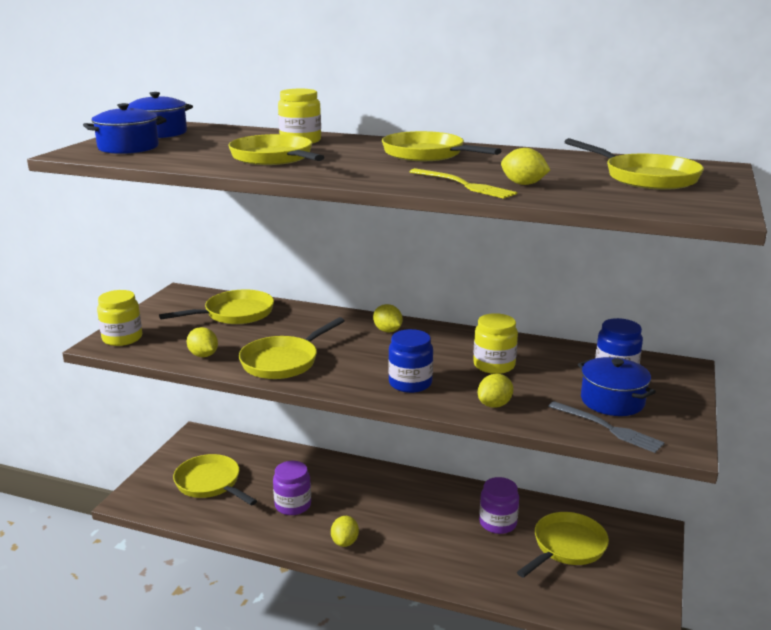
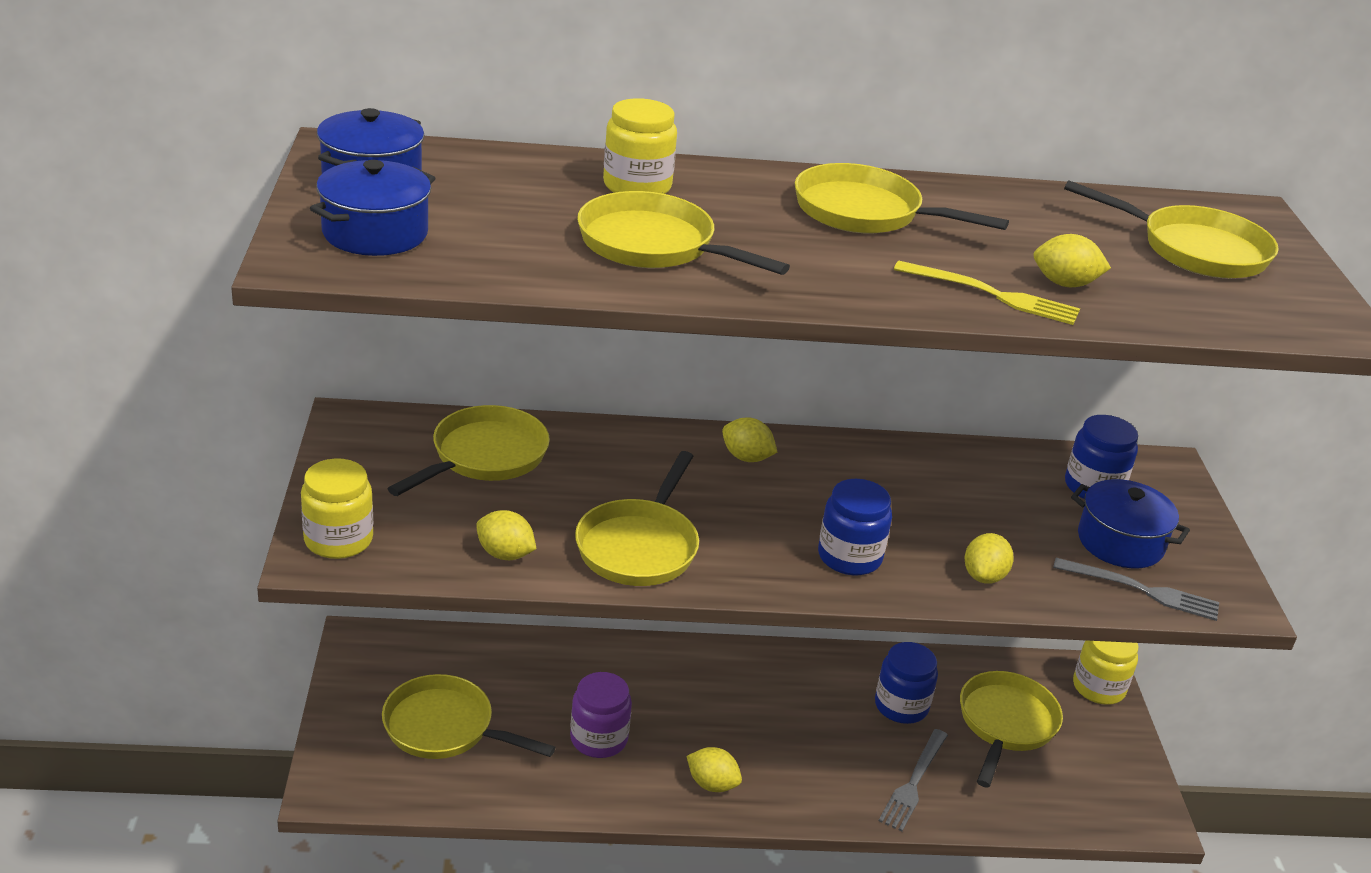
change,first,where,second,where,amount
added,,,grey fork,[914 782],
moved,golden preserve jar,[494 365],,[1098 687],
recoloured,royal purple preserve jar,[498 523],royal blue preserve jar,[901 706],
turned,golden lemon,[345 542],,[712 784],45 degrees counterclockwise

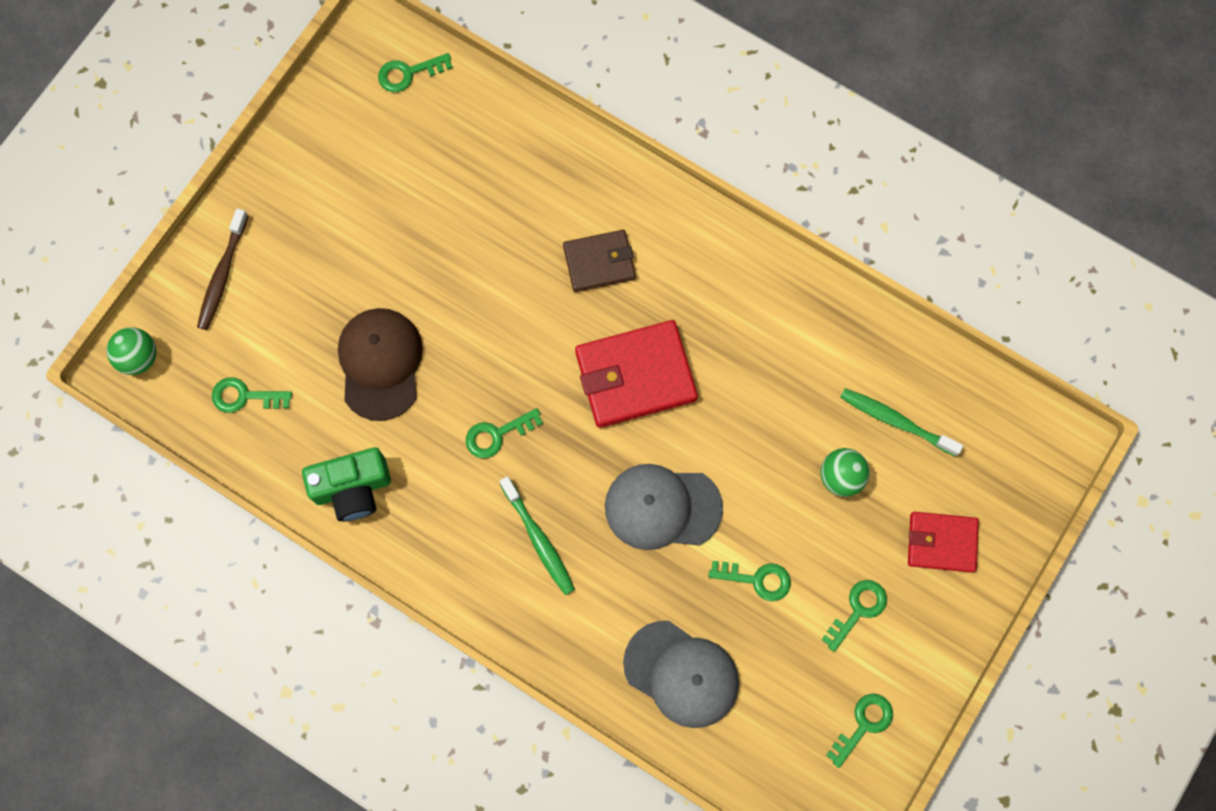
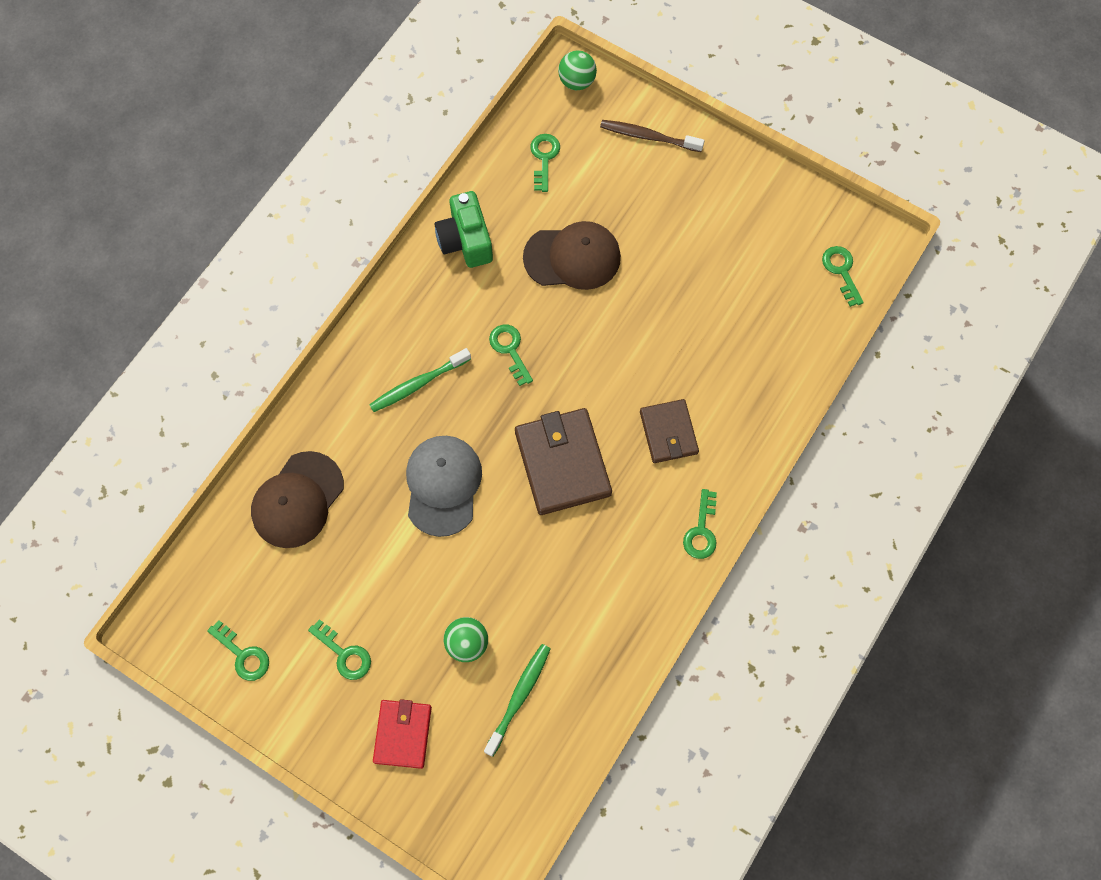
change,first,where,second,where,amount
moved,emerald latchkey,[757 579],,[701 531],
recoloured,red billfold,[635 376],dark brown billfold,[562 463],
recoloured,grey baseball cap,[681 674],dark brown baseball cap,[297 500],

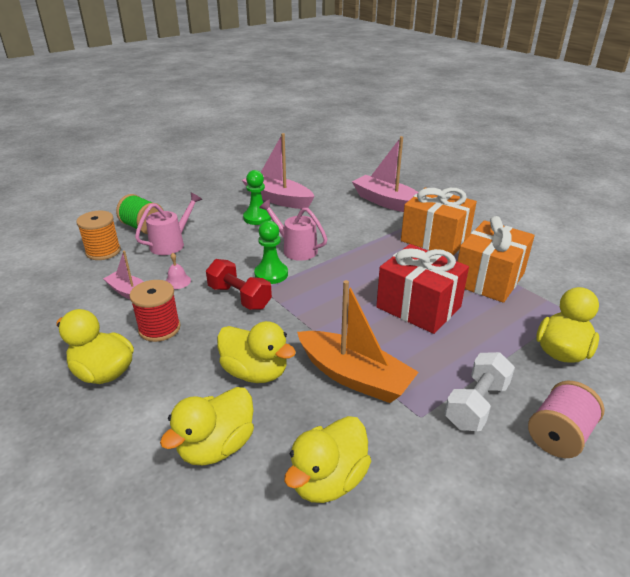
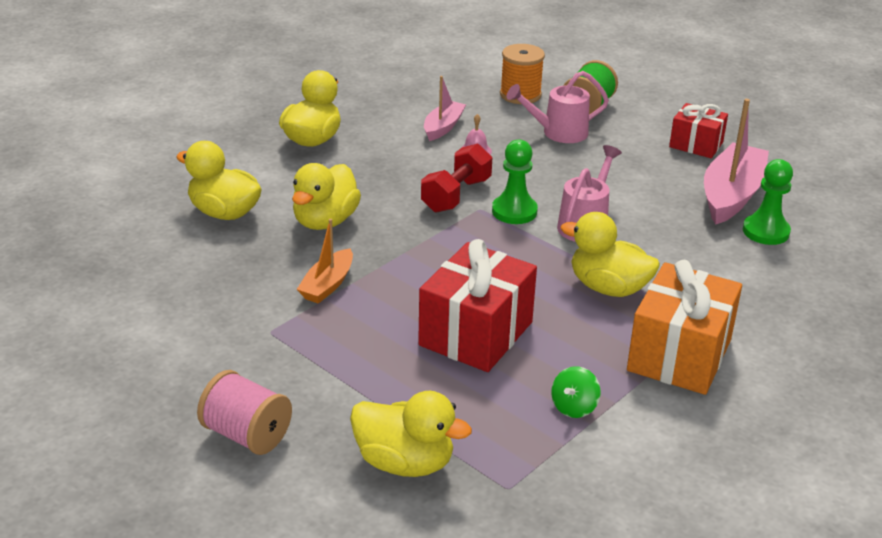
change,first,where,second,where,amount
removed,red spool,[159 328],,,
removed,pink boat,[387 202],,,
removed,pure white free weight,[476 404],,,
added,,,red present,[696 145],
moved,emerald game pawn,[257 218],,[765 231],
moved,golden rubber duck,[328 480],,[608 288],
replaced,orange-coloured present,[489 279],emerald whirligig,[574 407],
turned,pink watering pot,[171 243],,[558 133],135 degrees clockwise
resized,orange-coloured boat,[354 376],,[327 285],x0.57

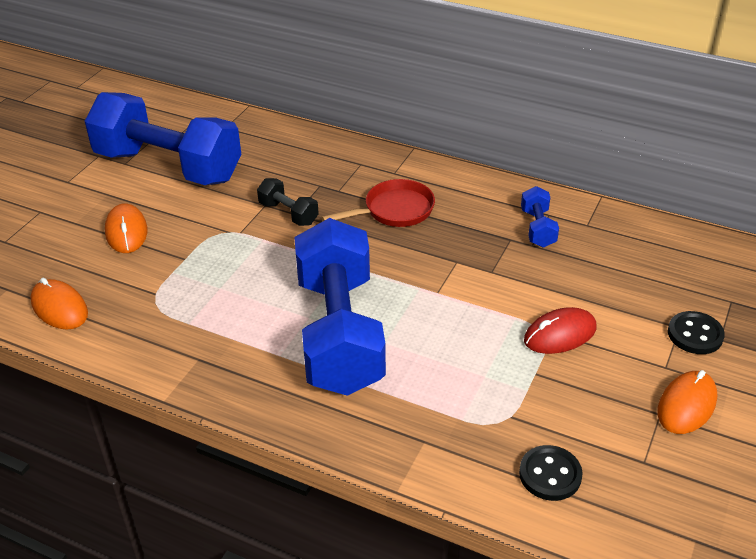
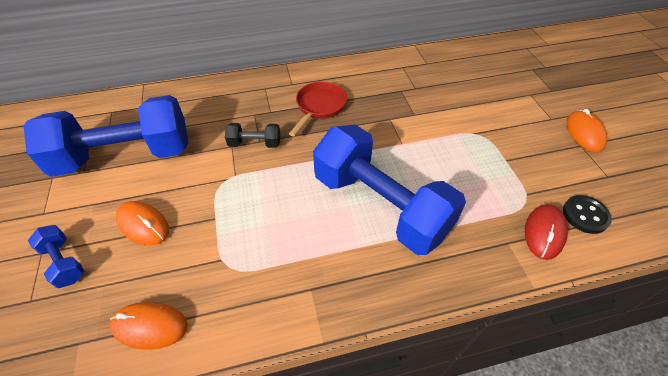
change,first,where,second,where,amount
removed,ebony shirt button,[695 334],,,
moved,royal blue free weight,[537 228],,[64 262],
moved,red mouse,[560 334],,[544 233],

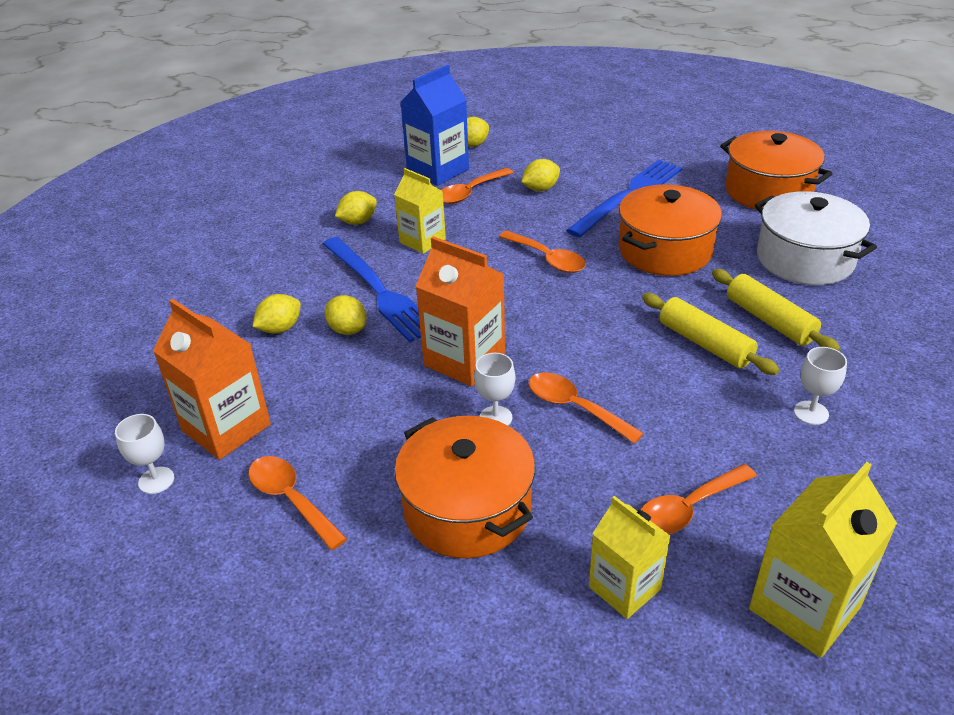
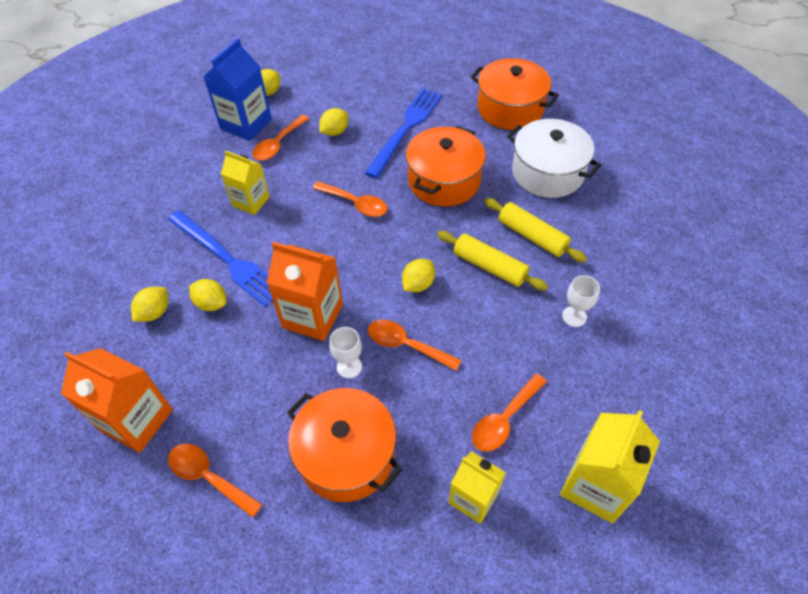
change,first,where,second,where,amount
removed,pure white goblet,[156 480],,,
moved,golden lemon,[358 222],,[418 284],

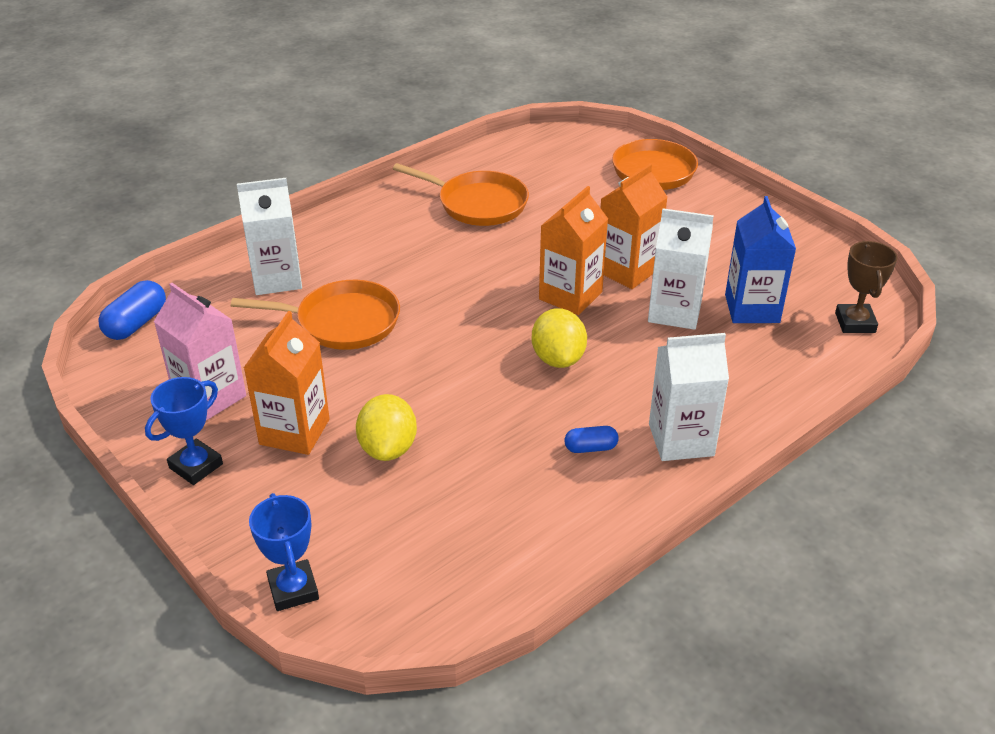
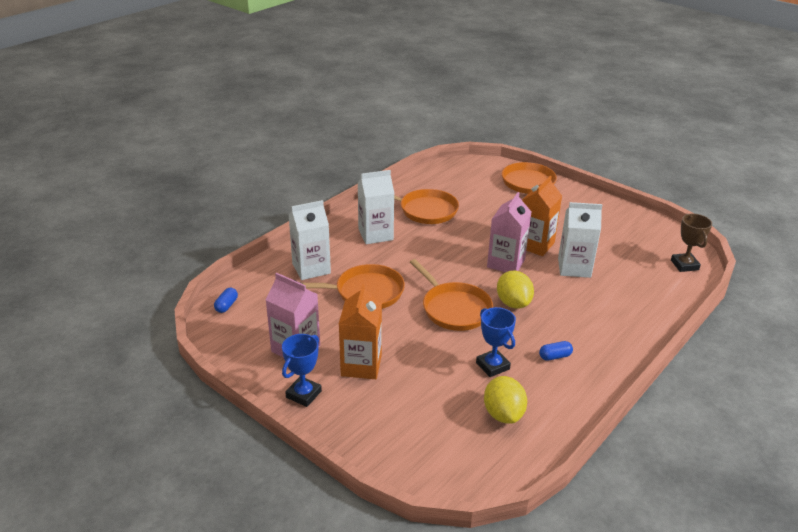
change,first,where,second,where,amount
removed,royal blue carton,[752 308],,,
added,,,orange-coloured skillet,[454 308],
moved,royal blue trophy,[293 589],,[492 366],
moved,golden lemon,[388 448],,[503 414],
moved,pure white carton,[681 440],,[375 234],
recoloured,orange-coloured carton,[570 296],pink carton,[506 263],
resized,royal blue capsule,[136 324],,[226 305],x0.61

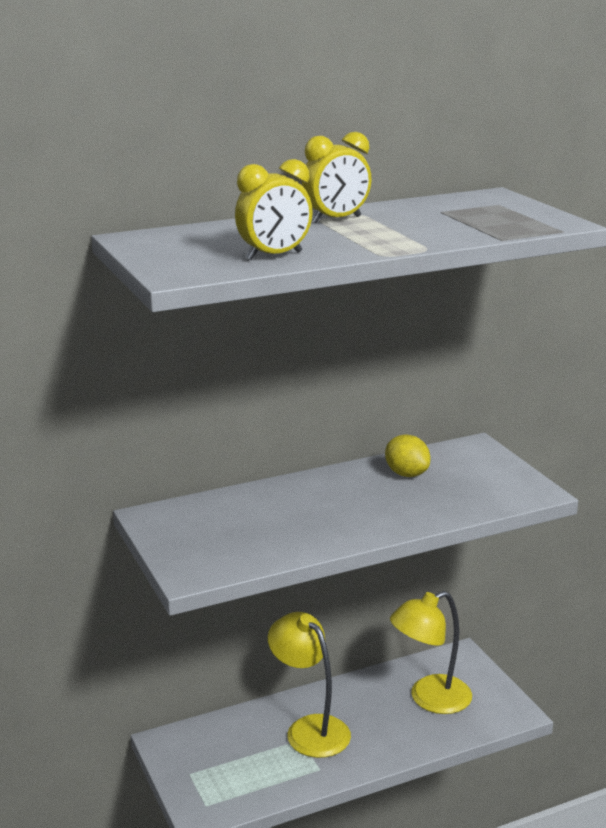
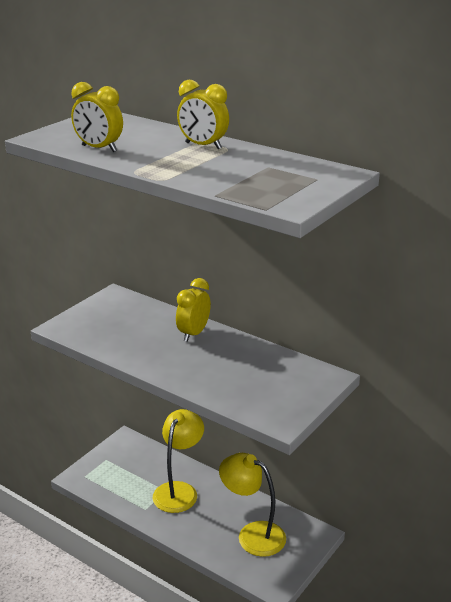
change,first,where,second,where,amount
removed,golden lemon,[406 474],,,
added,,,golden clock,[193 333],

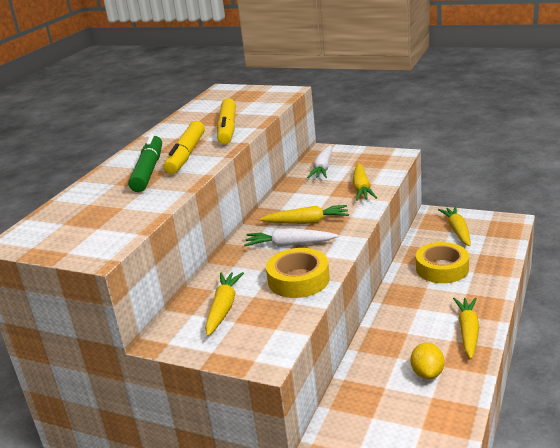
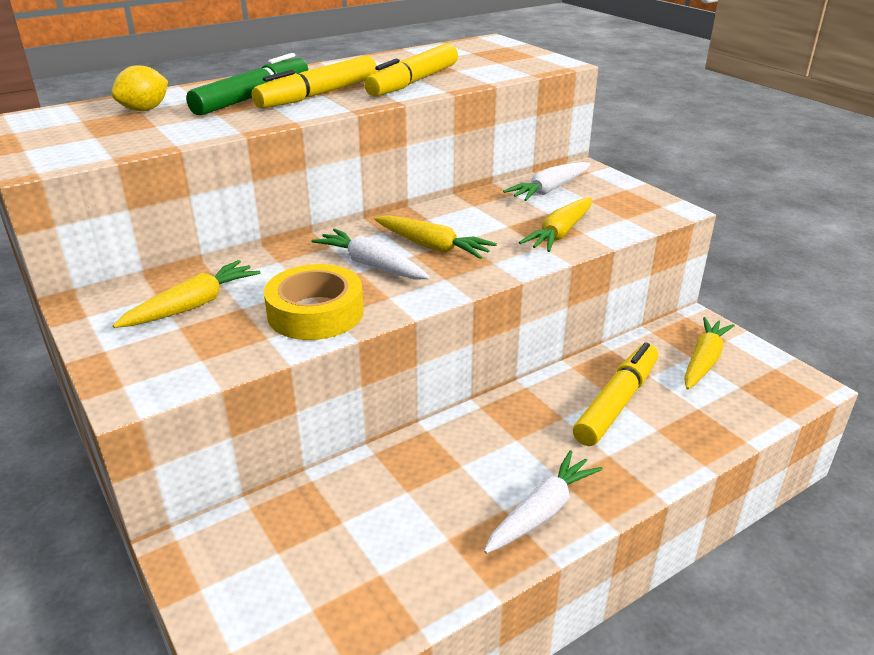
change,first,where,second,where,amount
moved,golden lemon,[427 373],,[145 110],
replaced,golden tape,[442 268],golden marker pen,[616 402],
recoloured,golden toy carrot,[468 332],pure white toy carrot,[542 511],

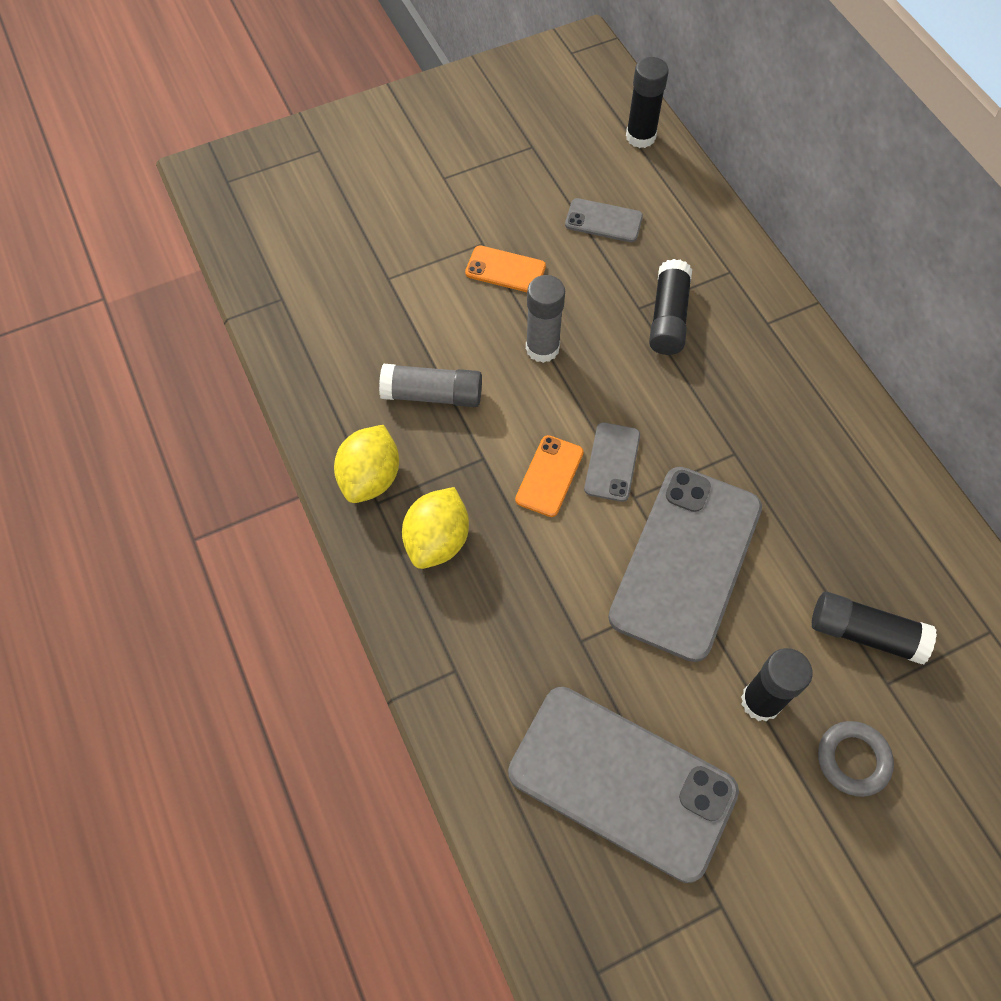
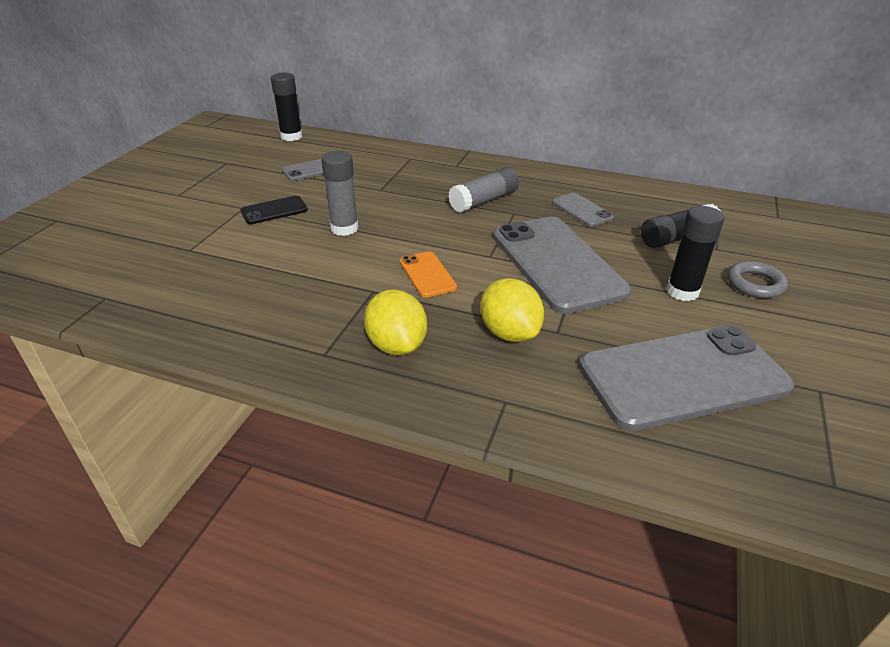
change,first,where,second,where,amount
removed,ebony glue stick,[668 317],,,
moved,golden lemon,[370 478],,[509 333],
moved,grey glue stick,[432 395],,[484 201],
moved,grey mobile phone,[612 462],,[582 210],
recoloured,orange-coloured mobile phone,[505 270],ebony mobile phone,[274 210],

